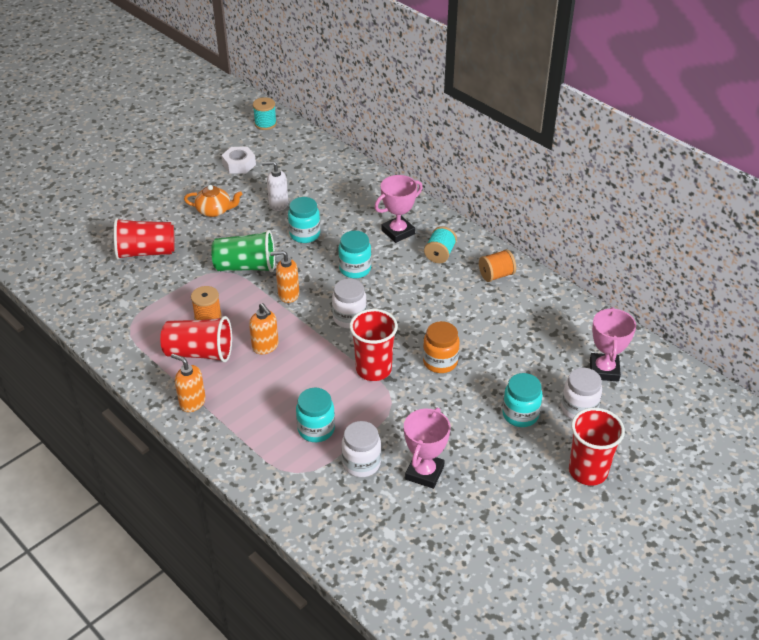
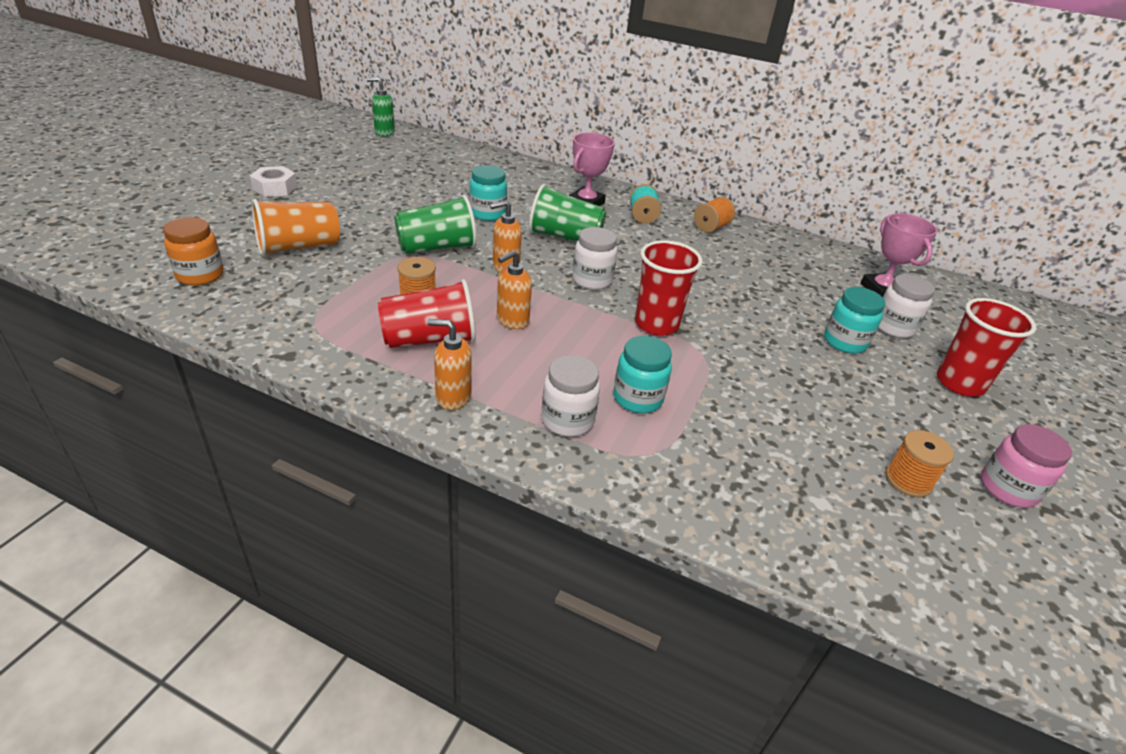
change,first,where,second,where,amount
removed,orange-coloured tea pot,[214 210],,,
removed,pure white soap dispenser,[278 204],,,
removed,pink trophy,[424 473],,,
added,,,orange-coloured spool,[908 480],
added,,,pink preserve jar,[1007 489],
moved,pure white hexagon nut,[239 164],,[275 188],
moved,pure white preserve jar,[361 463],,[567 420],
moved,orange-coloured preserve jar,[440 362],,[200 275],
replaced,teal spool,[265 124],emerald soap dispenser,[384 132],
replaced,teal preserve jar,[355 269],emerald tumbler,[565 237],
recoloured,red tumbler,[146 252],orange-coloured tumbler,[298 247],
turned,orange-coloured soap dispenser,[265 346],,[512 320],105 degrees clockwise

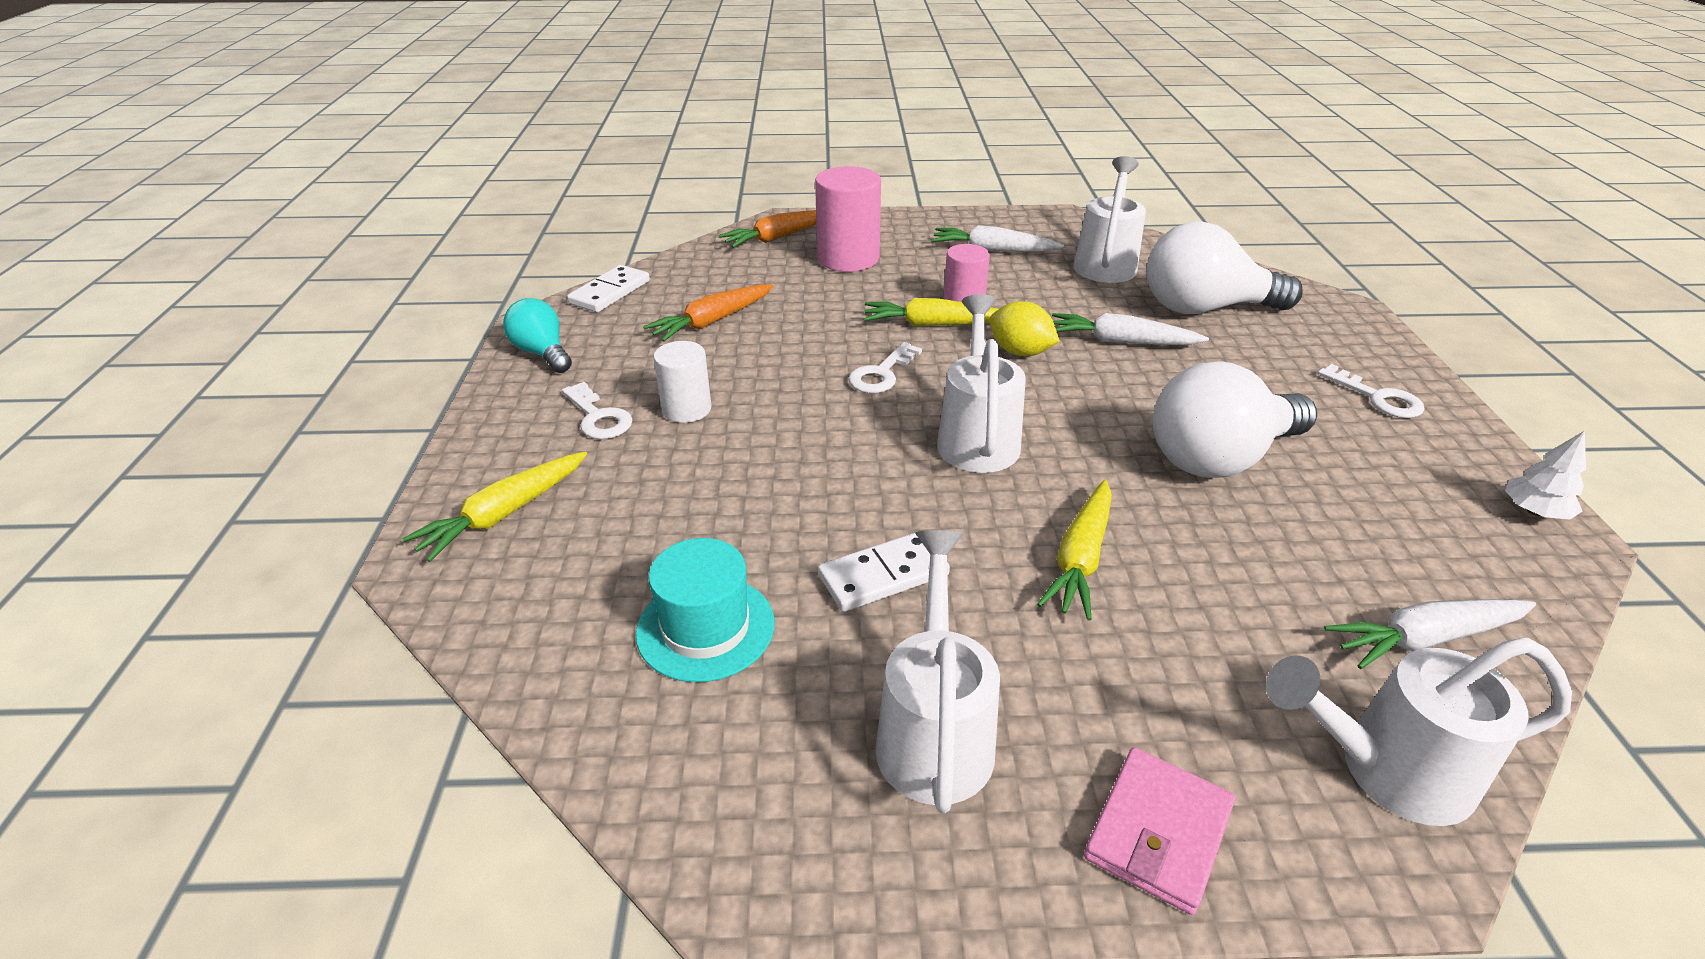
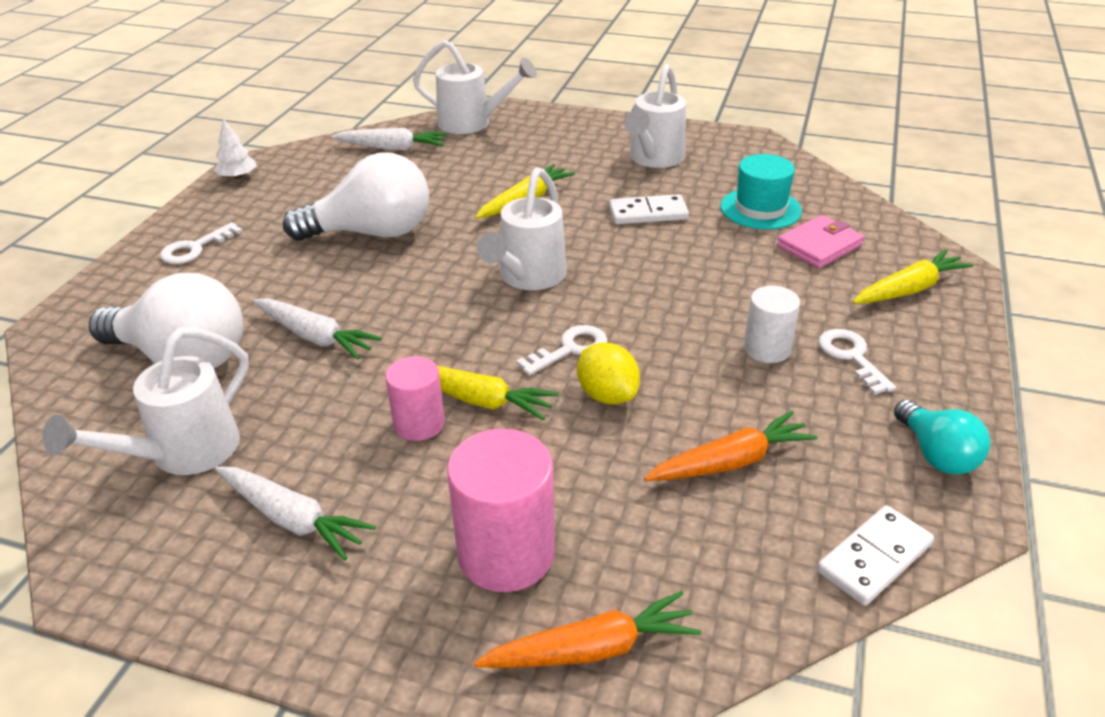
change,first,where,second,where,amount
moved,golden lemon,[1020 352],,[607 395],
moved,pink billfold,[1158 832],,[819 246],
turned,pure white latchkey,[1377 397],,[195 248],120 degrees counterclockwise

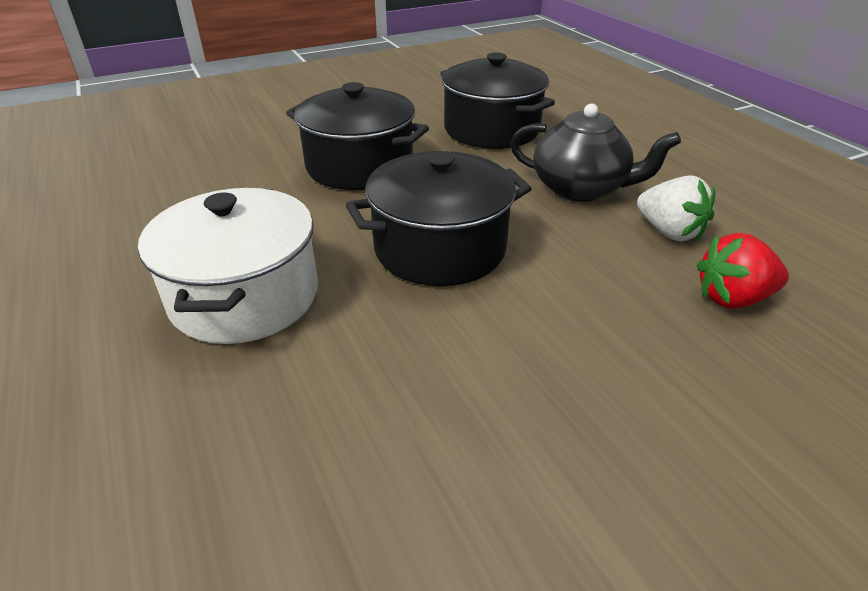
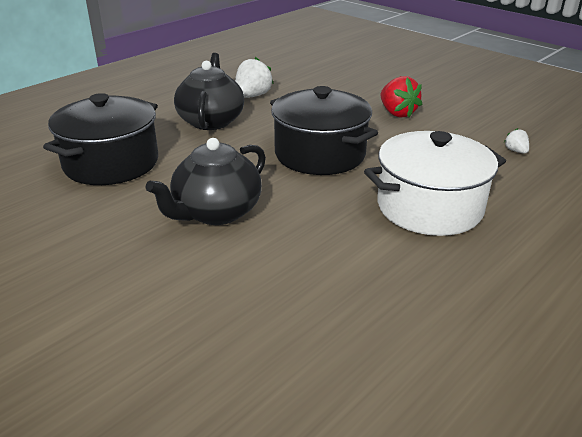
change,first,where,second,where,amount
added,,,pure white berry,[515 151],
moved,red berry,[732 298],,[397 113],
replaced,ebony stockpot,[359 166],ebony tea pot,[216 212],

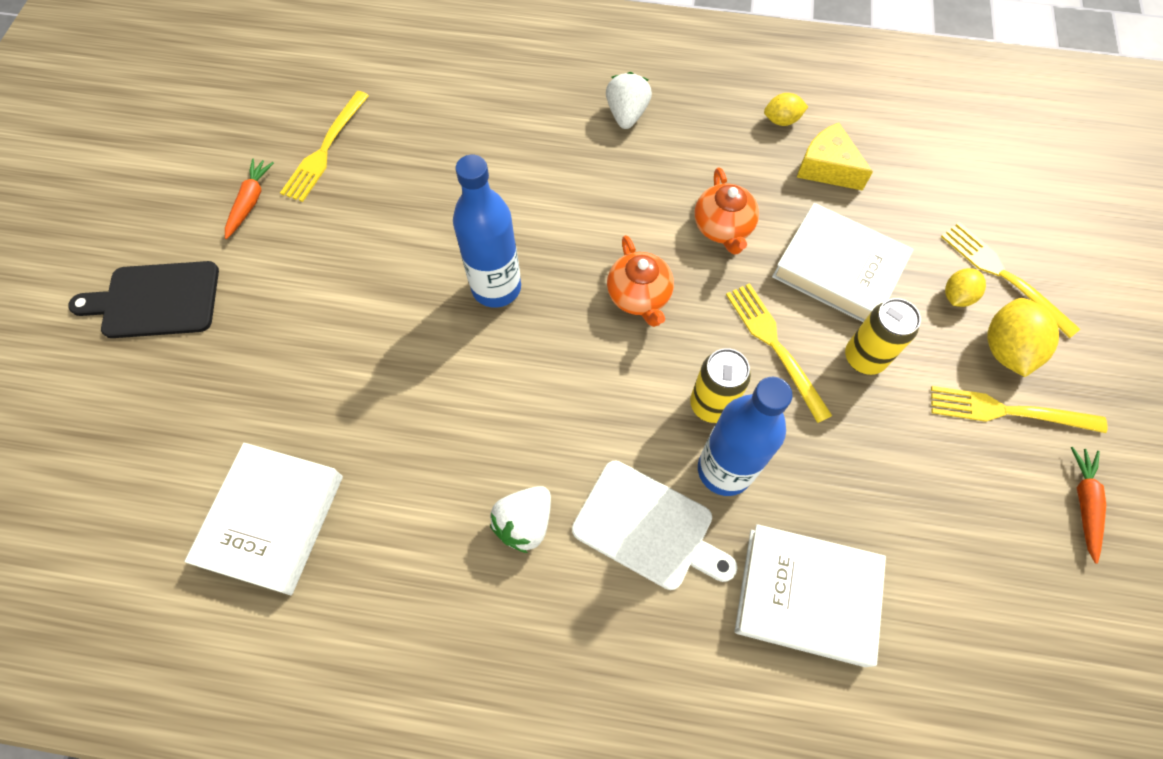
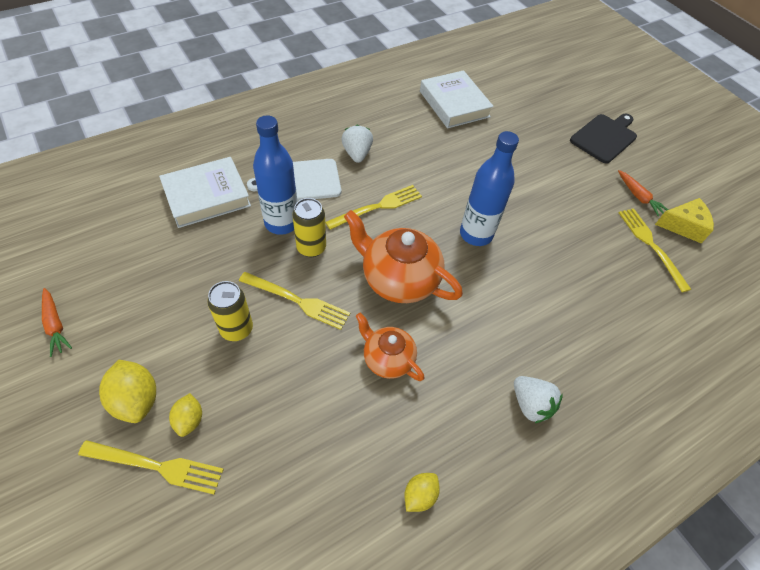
change,first,where,second,where,amount
removed,pure white book,[838 269],,,
moved,golden cheese,[827 168],,[683 226],
moved,golden fork,[1006 411],,[378 206],
resized,orange-coloured tea pot,[639 296],,[399 279],x1.65

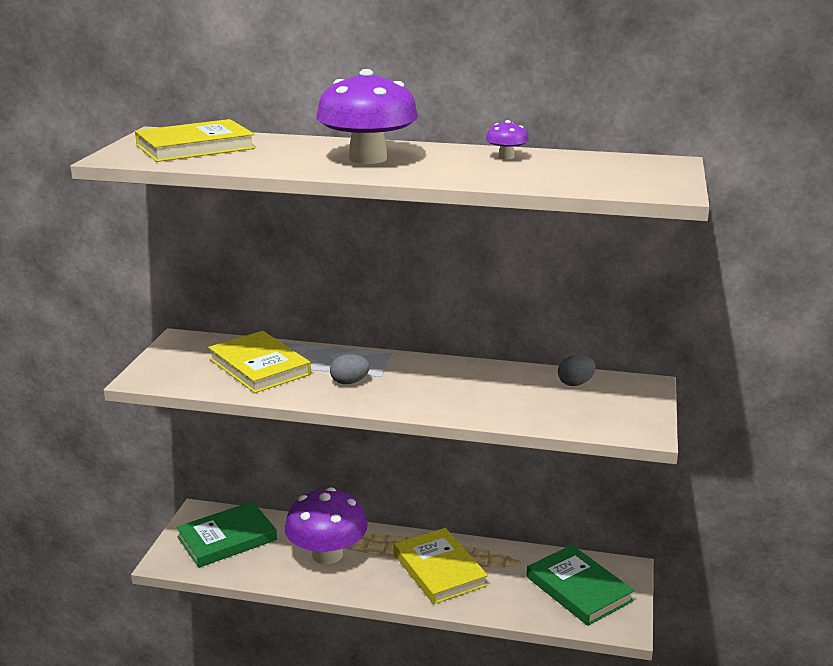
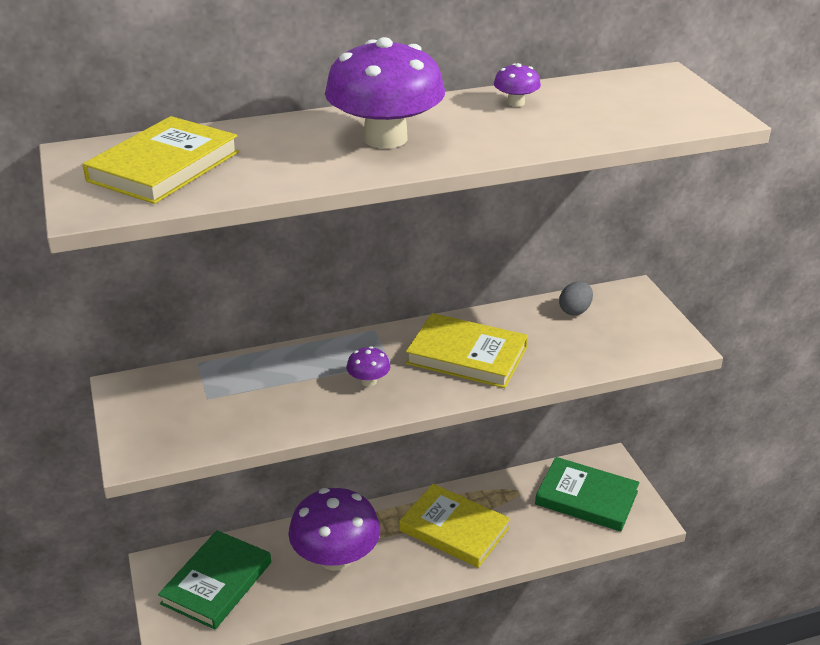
change,first,where,second,where,amount
moved,golden book,[259 366],,[467 355],
replaced,grey egg shape,[349 382],royal purple toadstool,[368 381],

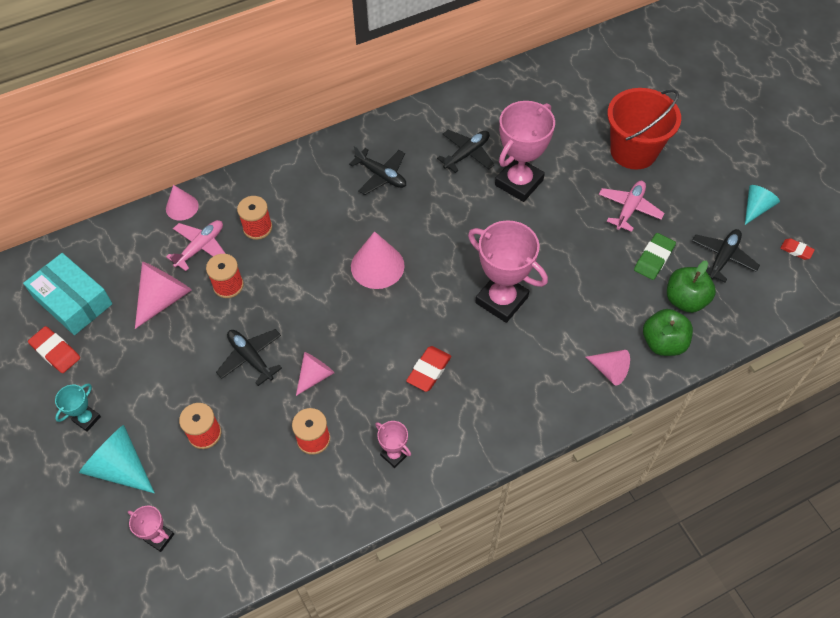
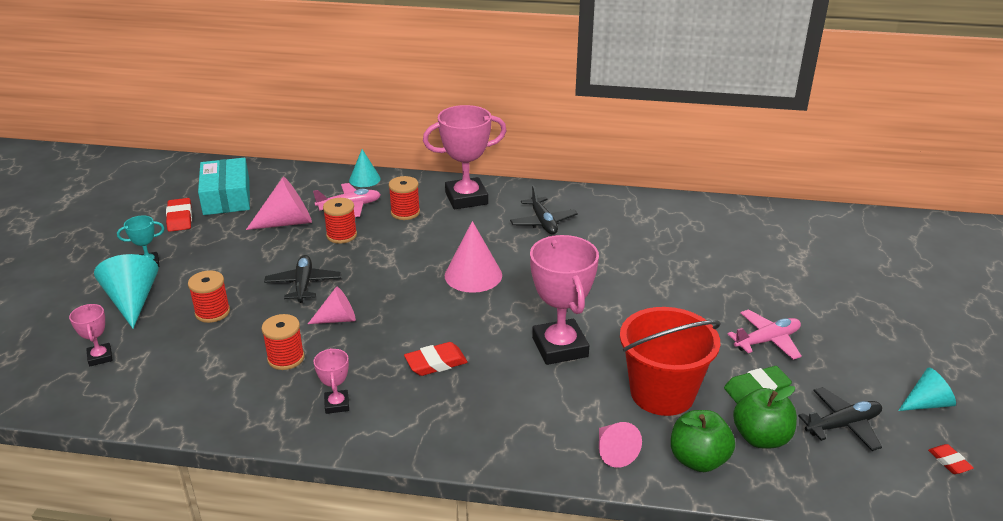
change,first,where,second,where,amount
removed,ebony toy plane,[467 154],,,
moved,pink trophy,[519 182],,[466 198],
moved,red bucket,[633 151],,[662 393],
recoloured,pink solid cone,[182 207],teal solid cone,[364 179],

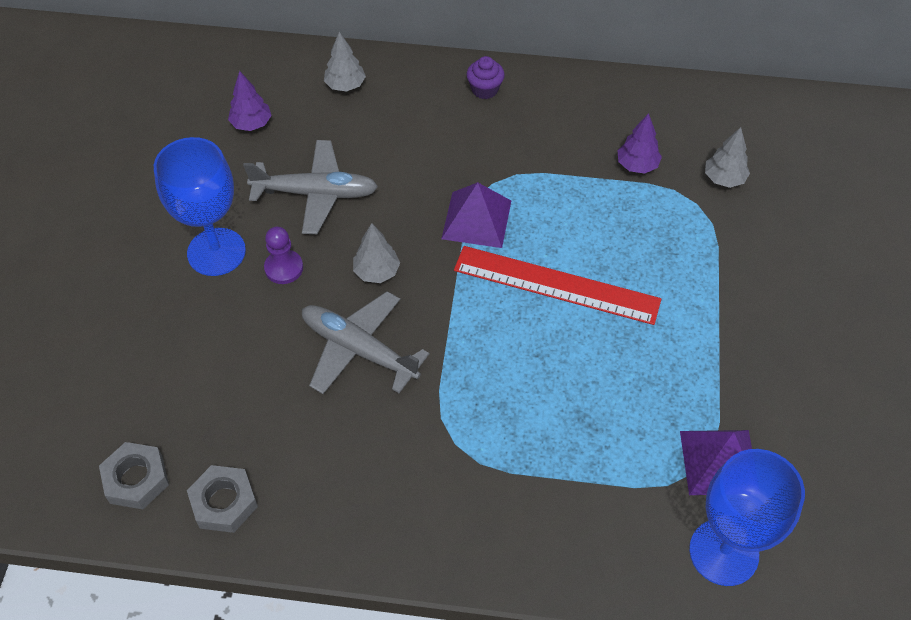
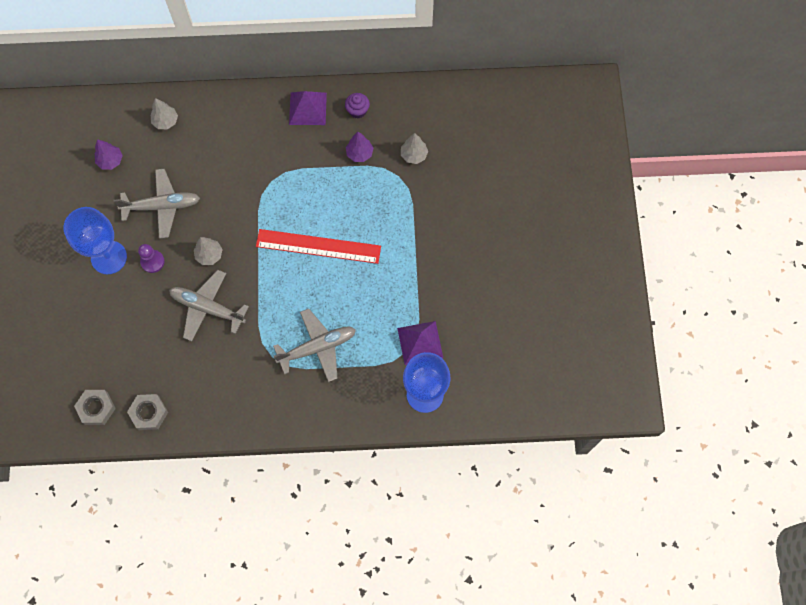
change,first,where,second,where,amount
added,,,grey toy plane,[317 347],
moved,royal purple pyramid shape,[476 219],,[307 108],
moved,royal purple cupcake,[485 89],,[357 111],

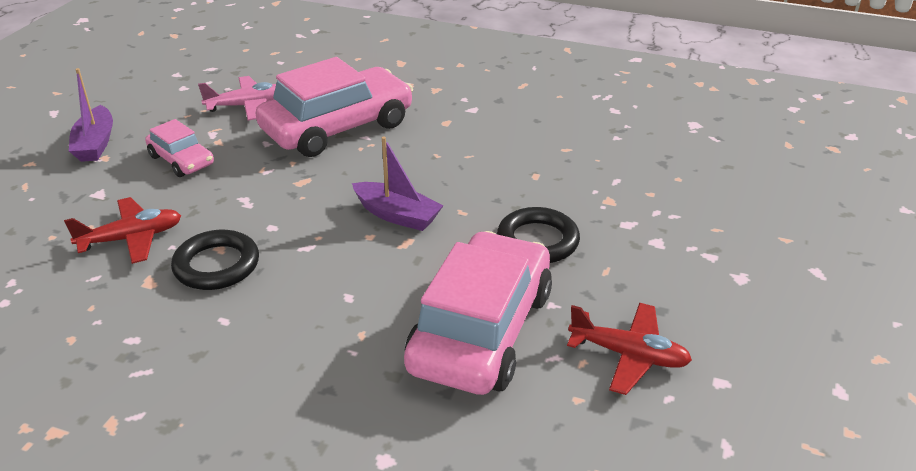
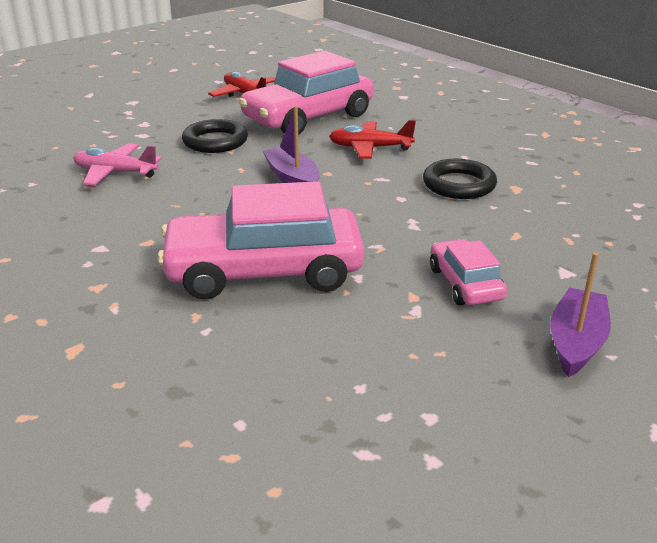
change,first,where,second,where,amount
moved,red toy plane,[131 238],,[370 148],
moved,pink toy plane,[248 106],,[115 173],

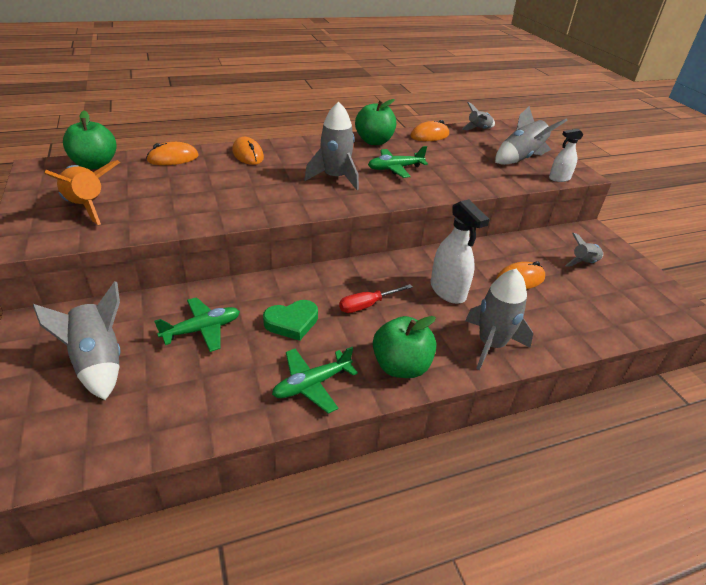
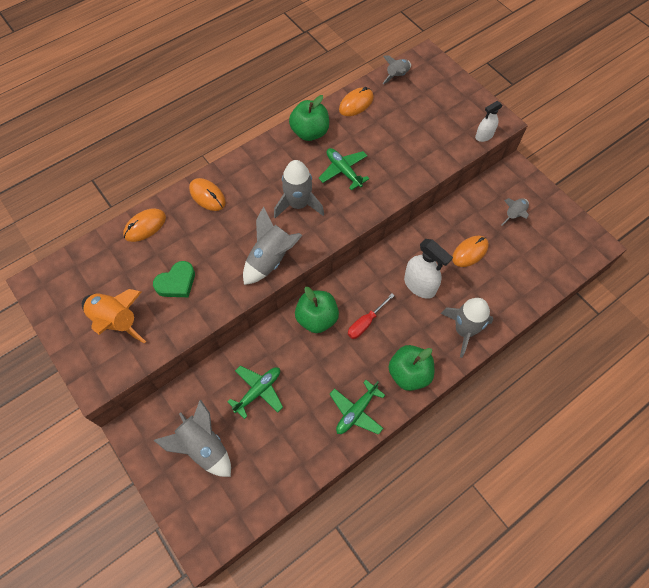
change,first,where,second,where,amount
moved,emerald apple,[95 164],,[317 318],
moved,emerald heart shape,[292 322],,[176 282],
moved,grey rocket,[520 158],,[271 259],
turned,emerald toy plane,[395 168],,[343 171],90 degrees clockwise

